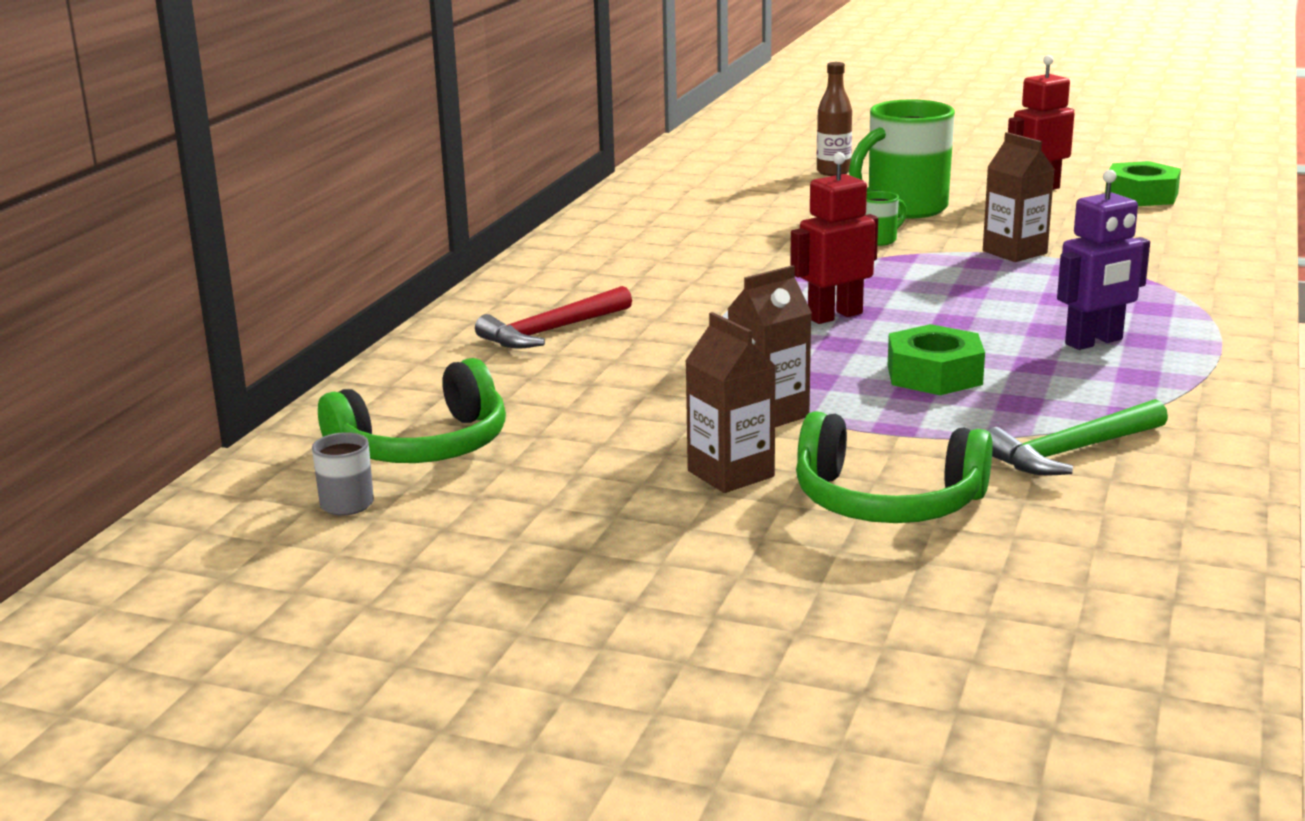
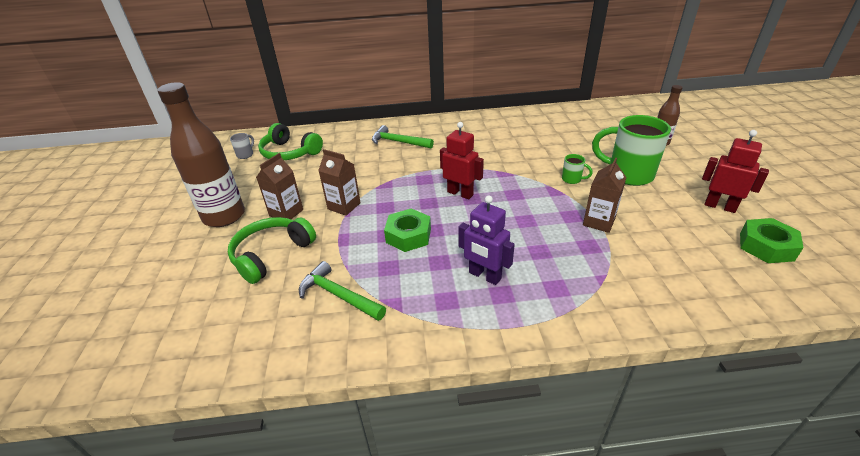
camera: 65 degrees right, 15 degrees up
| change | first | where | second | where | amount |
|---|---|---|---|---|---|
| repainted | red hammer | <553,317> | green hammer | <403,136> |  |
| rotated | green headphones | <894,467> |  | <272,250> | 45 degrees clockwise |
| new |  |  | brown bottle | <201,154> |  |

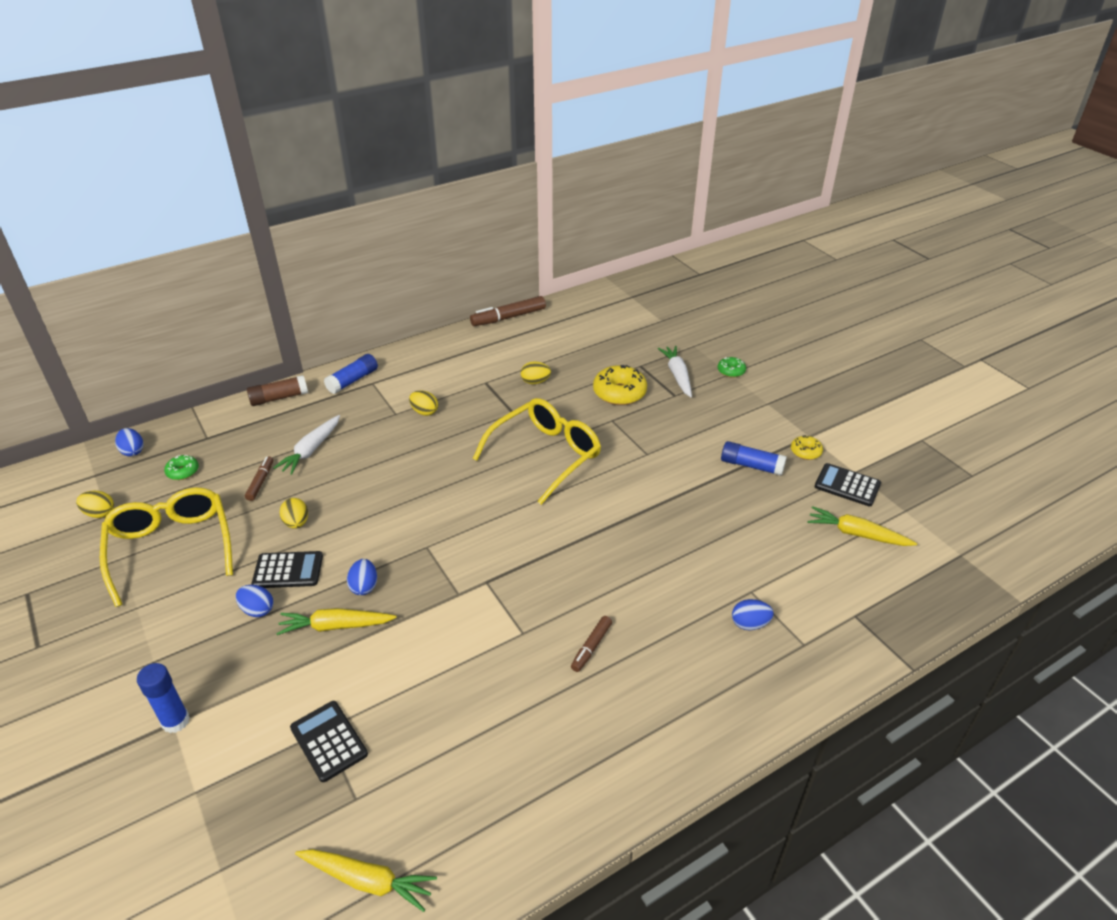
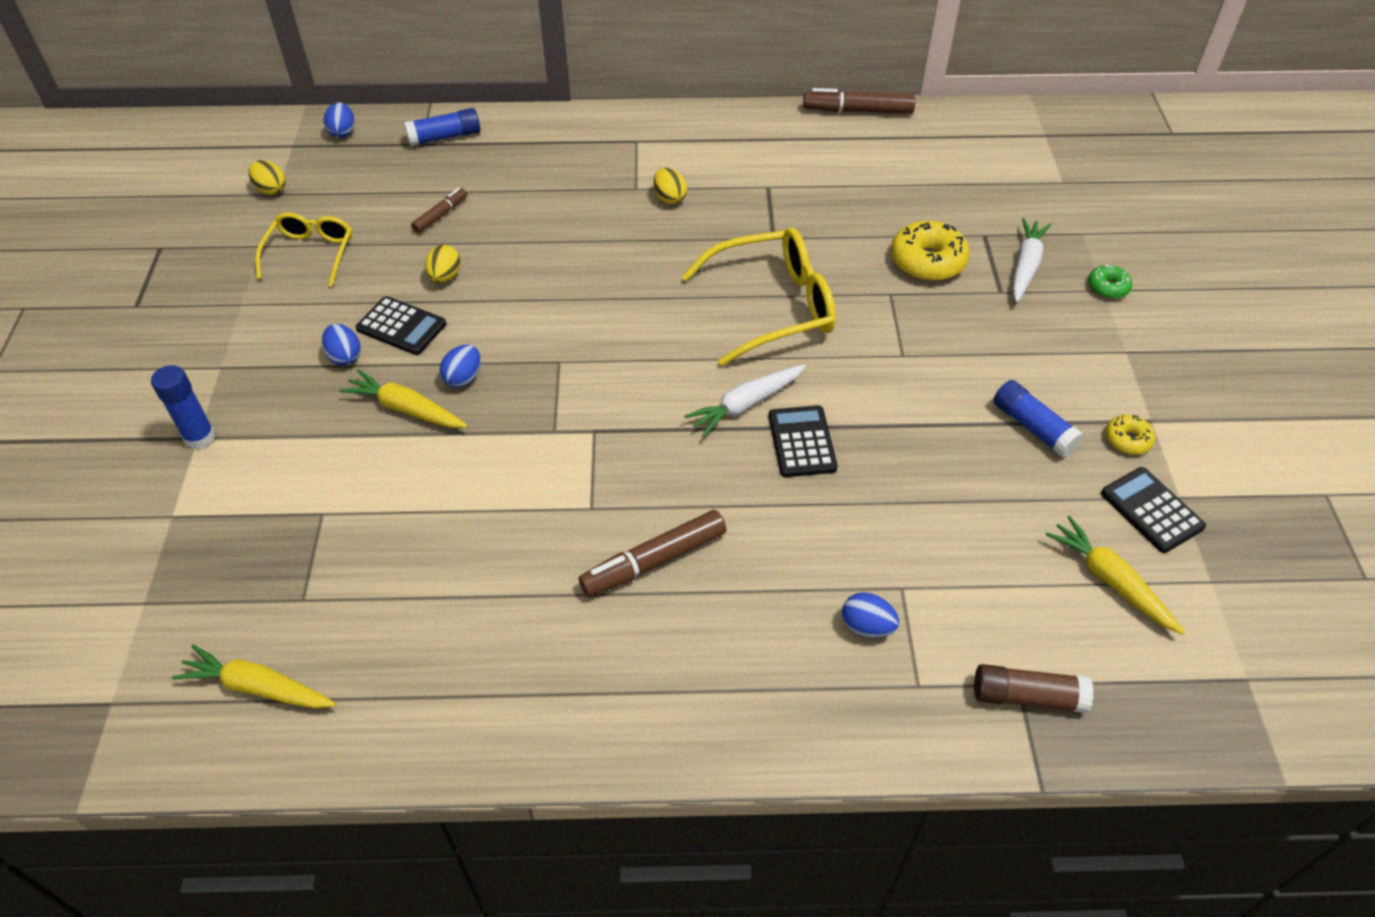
camera: 30 degrees right, 10 degrees up
| change | first | where | second | where | amount |
|---|---|---|---|---|---|
| shifted | blue glue stick | <351,374> |  | <442,127> |  |
| gone | yellow egg | <536,372> |  |  |  |
| shifted | brown glue stick | <277,390> |  | <1033,688> |  |
| shifted | white carrot | <306,445> |  | <745,400> |  |
| gone | green donut | <181,467> |  |  |  |
| scaled | yellow glasses | <166,547> |  | <303,249> | x0.62 |
| scaled | brown marker | <591,644> |  | <652,553> | x1.72 |
| shifted | black calculator | <329,741> |  | <803,441> |  |
| rotated | yellow carrot | <366,880> |  | <254,677> | 150 degrees clockwise |

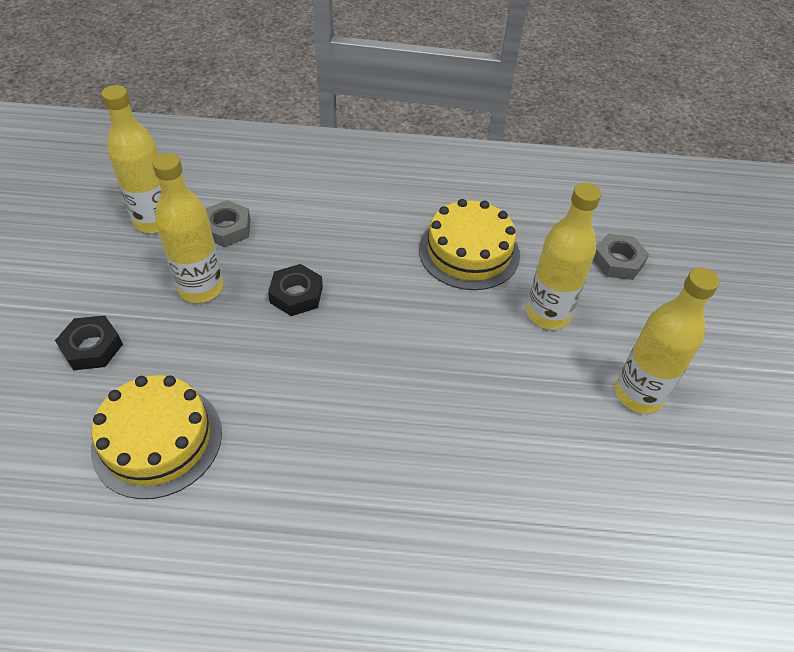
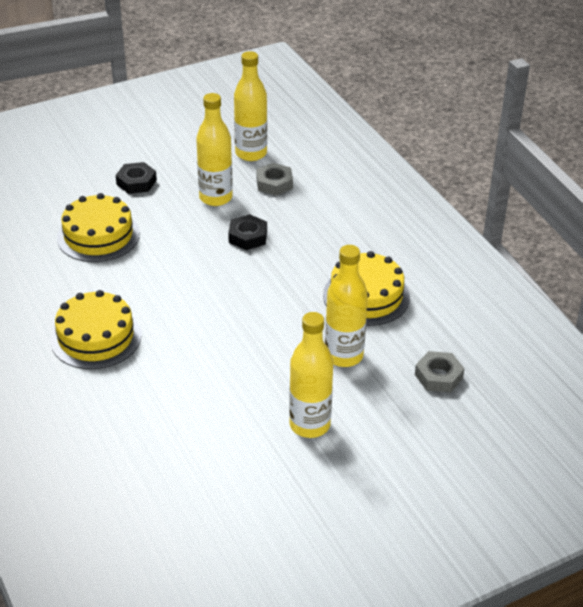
camera: 60 degrees right, 10 degrees down
| change | first | where | second | where | amount |
|---|---|---|---|---|---|
| new |  |  | yellow cake | <96,329> |  |

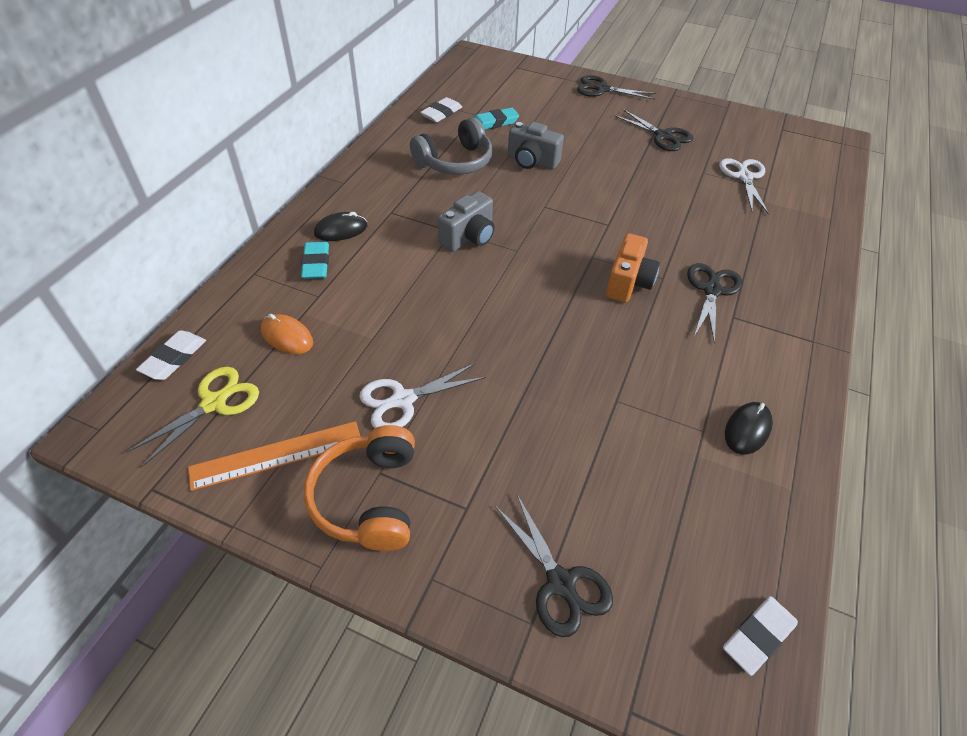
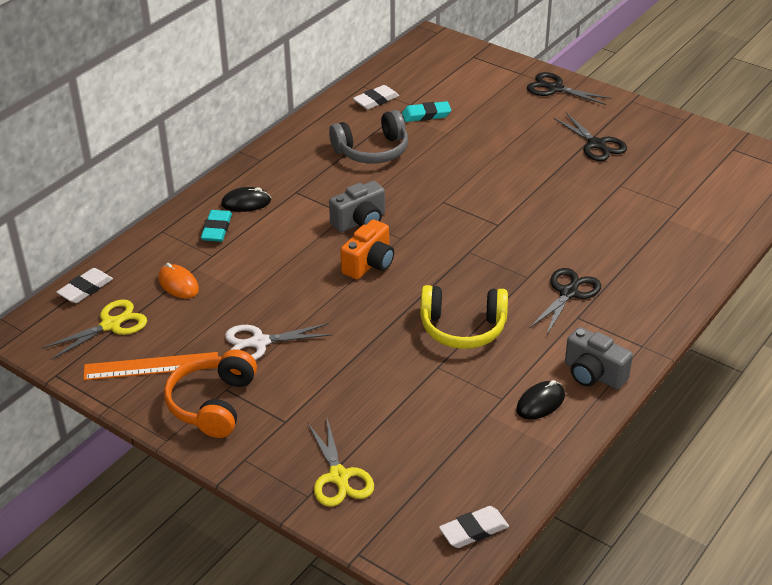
camera: 15 degrees right, 10 degrees down
| change | first | where | second | where | amount |
|---|---|---|---|---|---|
| shifted | grey camera | <536,145> |  | <599,358> |  |
| gone | white scissors | <744,186> |  |  |  |
| shifted | orange camera | <633,267> |  | <367,249> |  |
| repainted | black scissors | <554,565> | yellow scissors | <340,463> |  |
| new |  |  | yellow headphones | <464,317> |  |

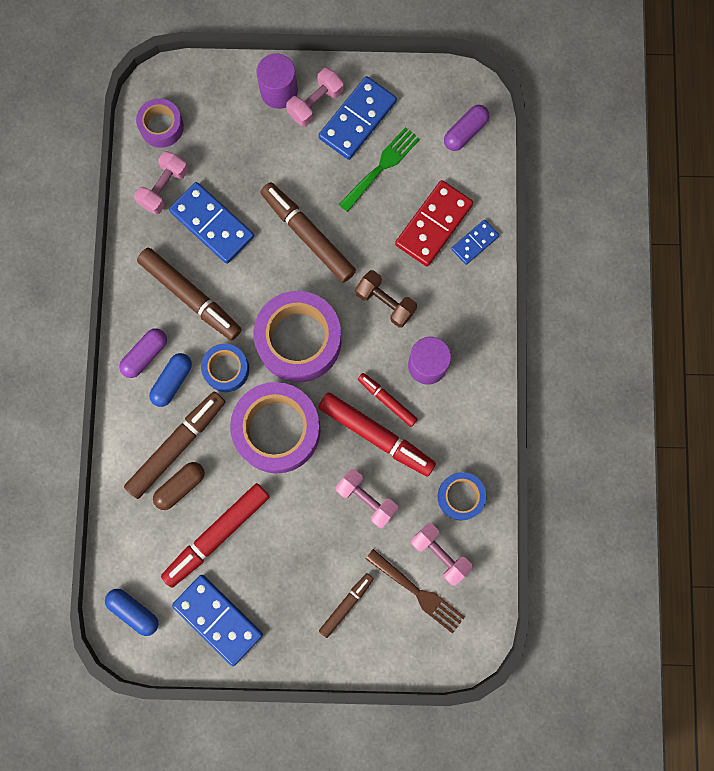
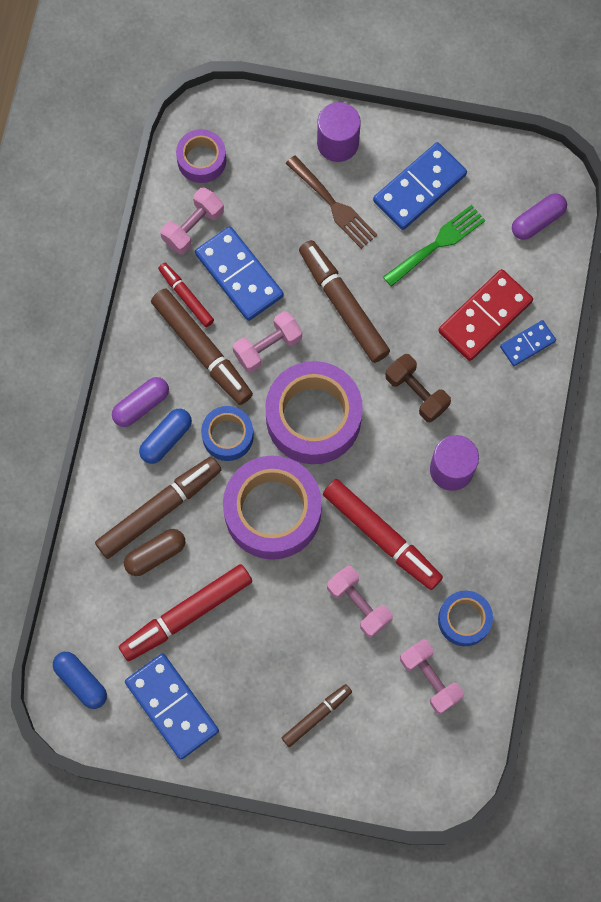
camera: 10 degrees right, 5 degrees down
| change | first | where | second | where | amount |
|---|---|---|---|---|---|
| shifted | pink dumbbell | <315,97> |  | <267,342> |  |
| shifted | red marker | <388,400> |  | <186,295> |  |
| shifted | brown fork | <415,591> |  | <331,202> |  |

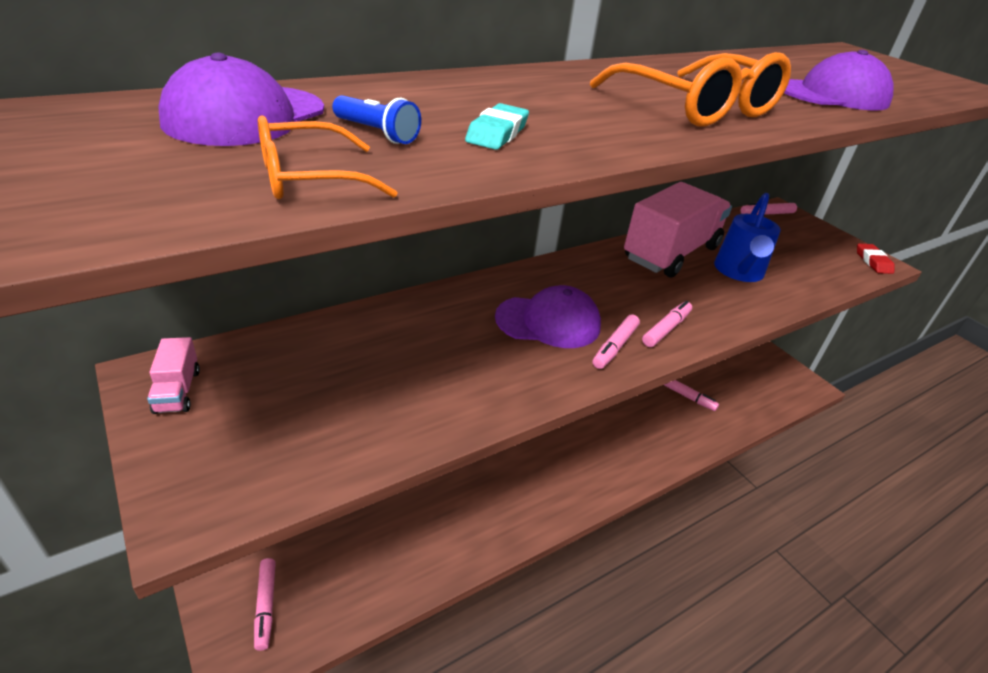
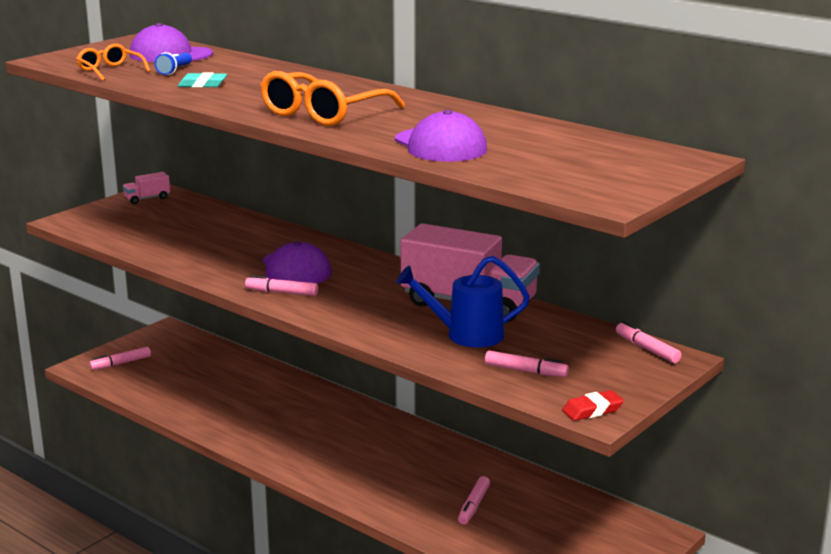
camera: 75 degrees right, 15 degrees down
| change | first | where | second | where | amount |
|---|---|---|---|---|---|
| shifted | pink marker | <667,324> |  | <527,364> |  |

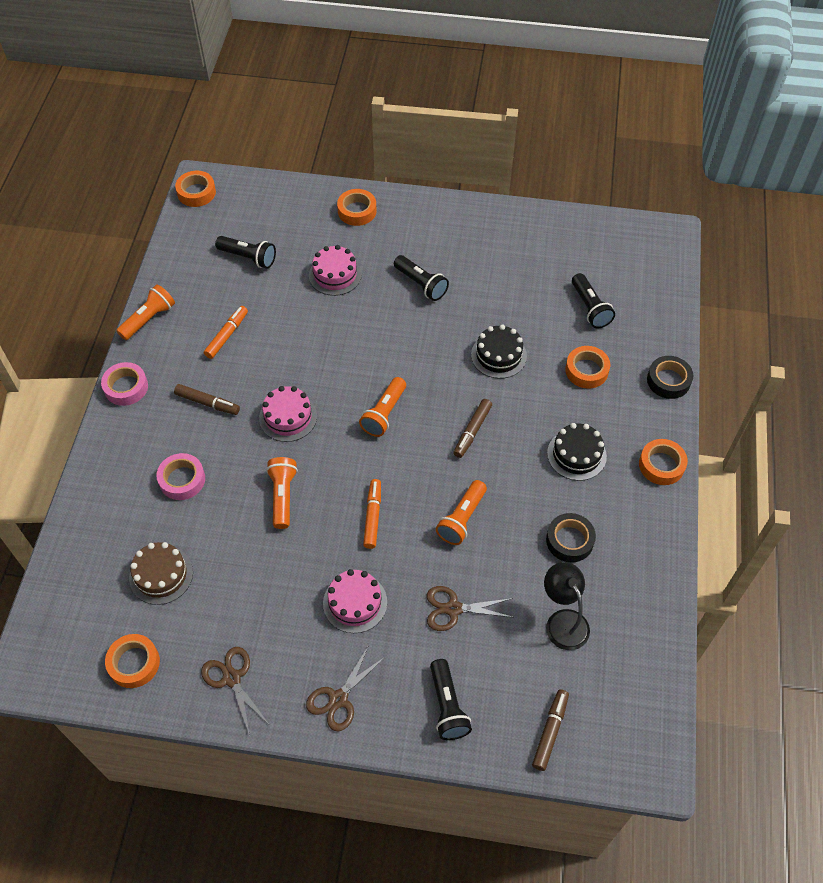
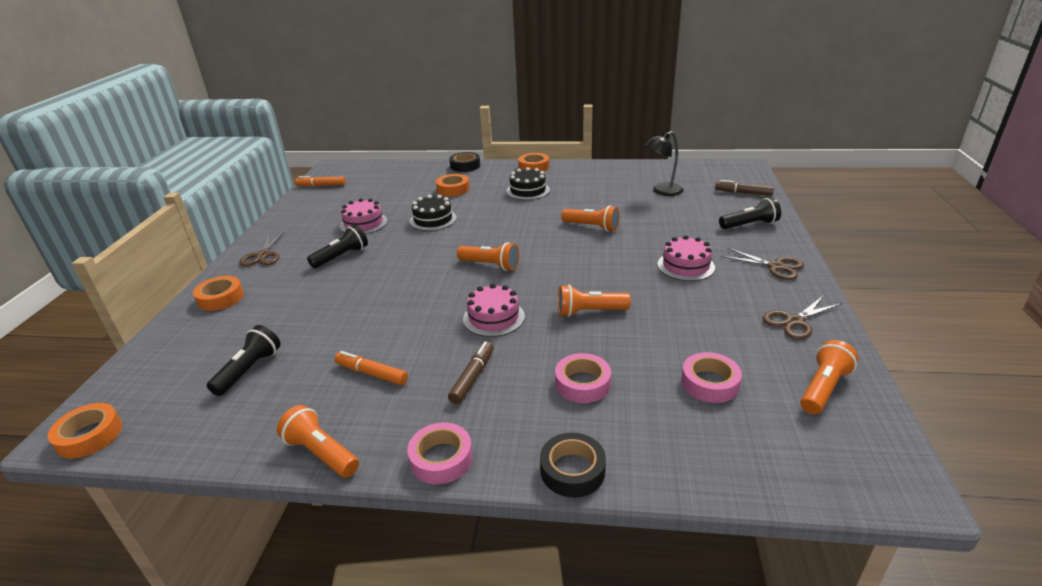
camera: 90 degrees left, 25 degrees down
| change | first | where | second | where | amount |
|---|---|---|---|---|---|
| shifted | pink cake | <335,270> |  | <364,216> |  |
| gone | black flashlight | <593,300> |  |  |  |
| gone | brown marker | <472,428> |  |  |  |
| shifted | orange marker | <372,514> |  | <320,181> |  |
| shifted | black tape | <571,537> |  | <573,465> |  |
| swapped | brown cake | <161,573> | pink tape | <711,377> |  |
| shifted | brown scissors | <470,608> |  | <261,249> |  |
| swapped | orange tape | <132,661> | orange flashlight | <829,377> |  |

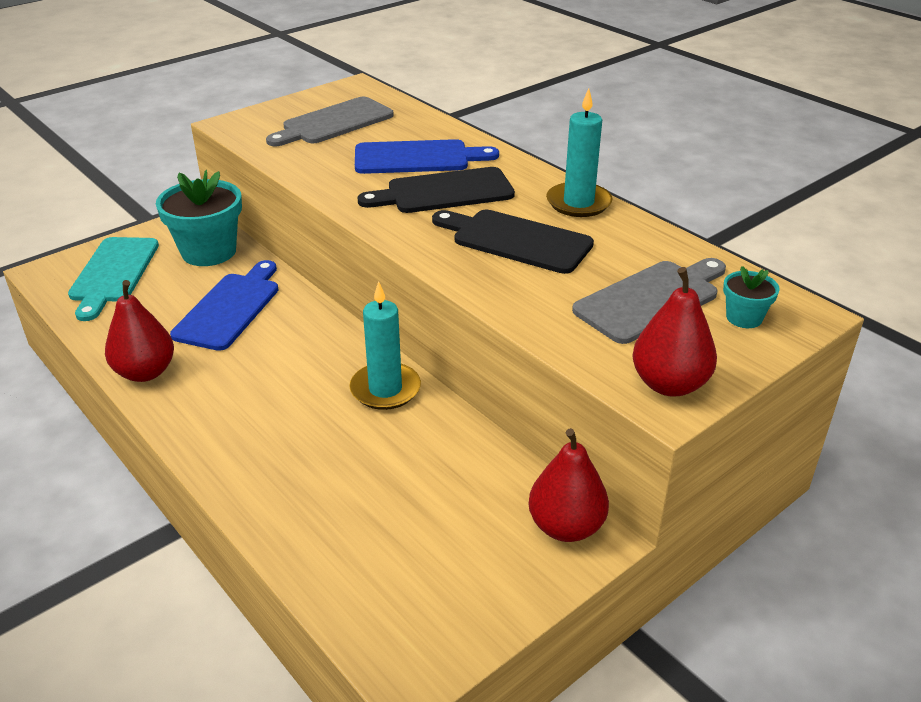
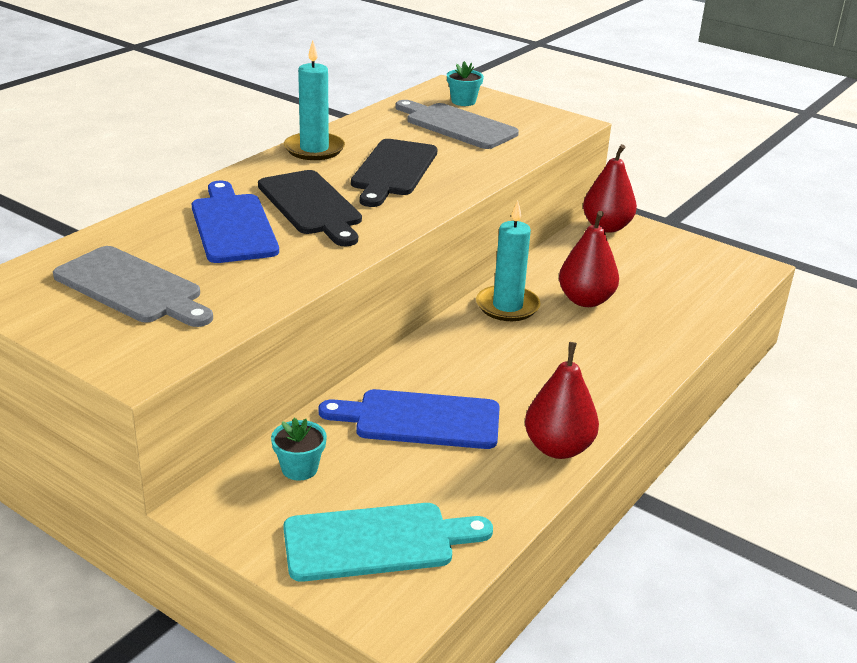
camera: 105 degrees left, 5 degrees down
| change | first | where | second | where | amount |
|---|---|---|---|---|---|
| scaled | turquoise flower pot | <199,218> |  | <299,449> | x0.48 |
| shifted | red pear | <674,332> |  | <589,259> |  |

